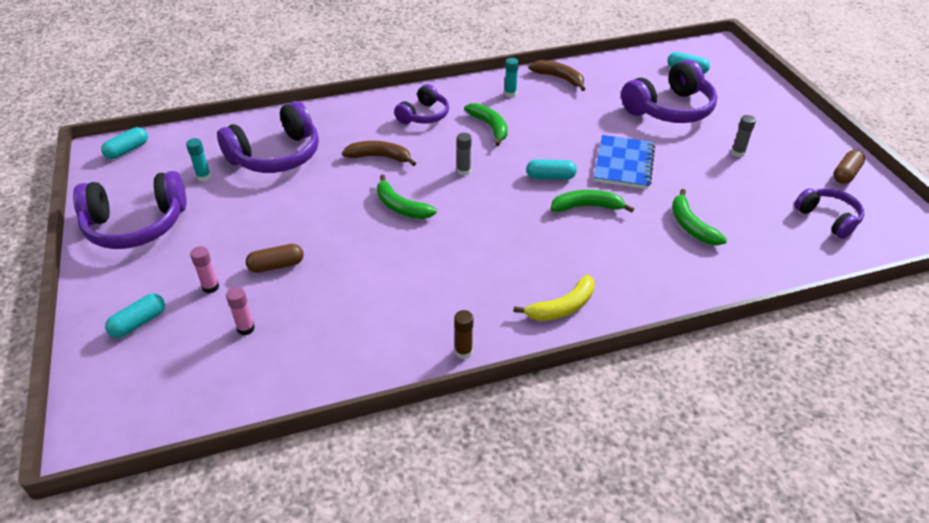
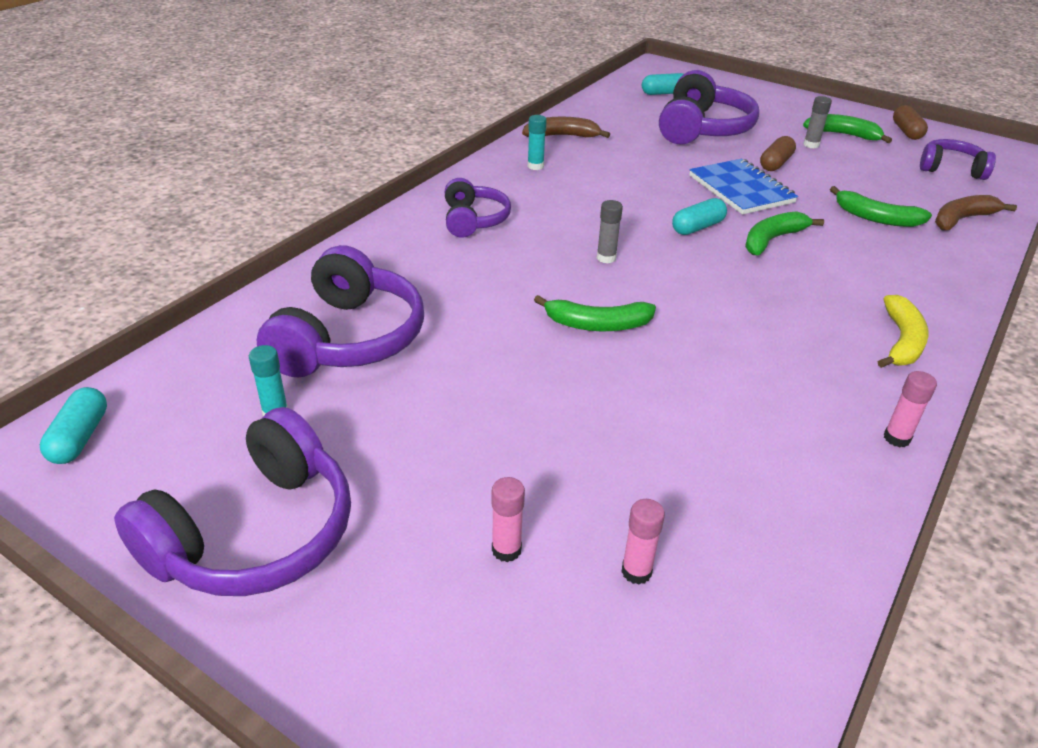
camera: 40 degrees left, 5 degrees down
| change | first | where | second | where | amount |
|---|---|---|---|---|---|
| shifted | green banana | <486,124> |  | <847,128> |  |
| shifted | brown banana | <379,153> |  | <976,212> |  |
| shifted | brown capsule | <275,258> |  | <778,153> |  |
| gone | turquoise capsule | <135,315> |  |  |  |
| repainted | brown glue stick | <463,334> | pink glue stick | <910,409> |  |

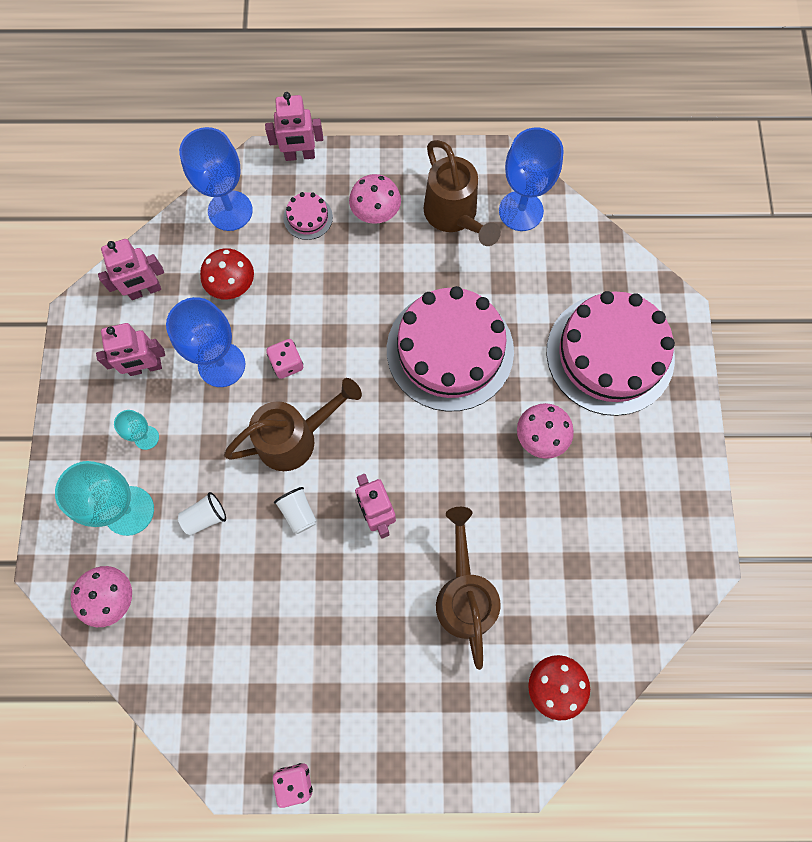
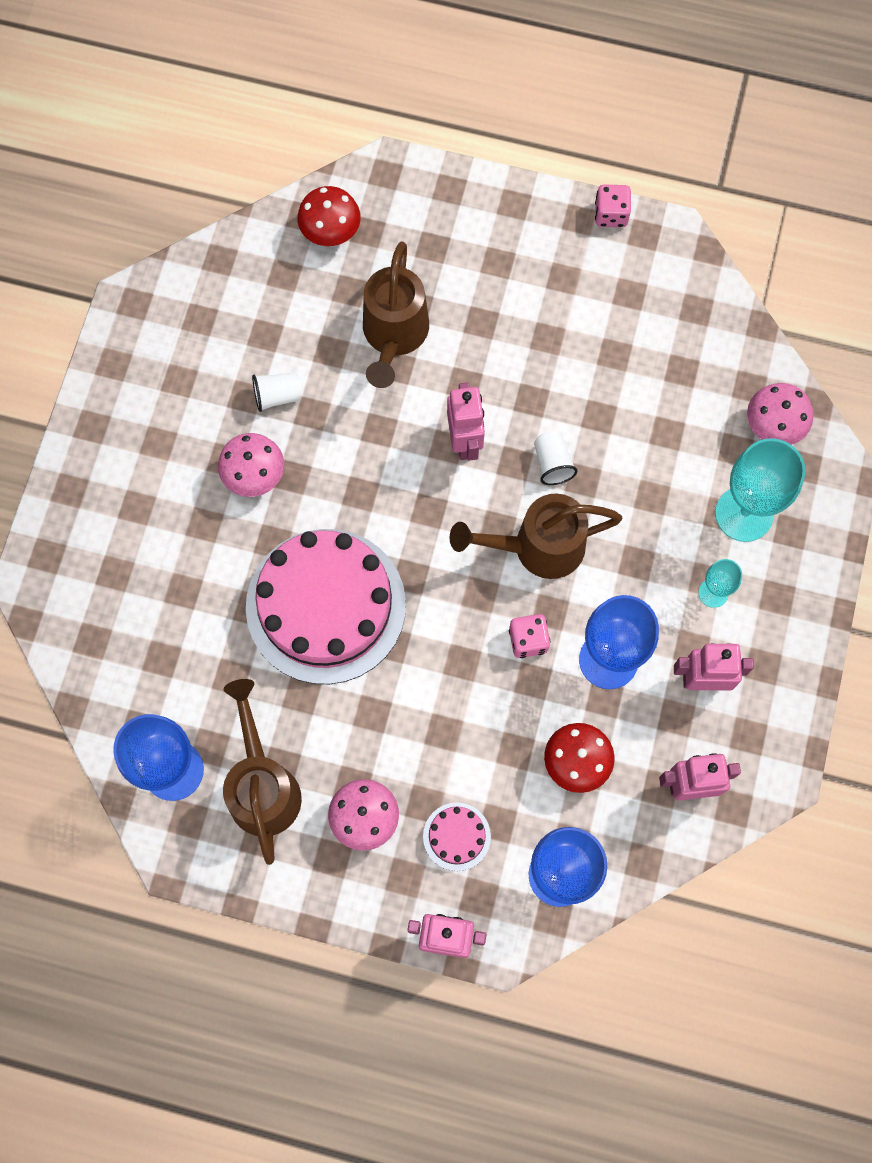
camera: 165 degrees left, 0 degrees up
| change | first | where | second | where | amount |
|---|---|---|---|---|---|
| gone | pink cake | <611,353> |  |  |  |
| shifted | white cup | <202,513> |  | <277,392> |  |

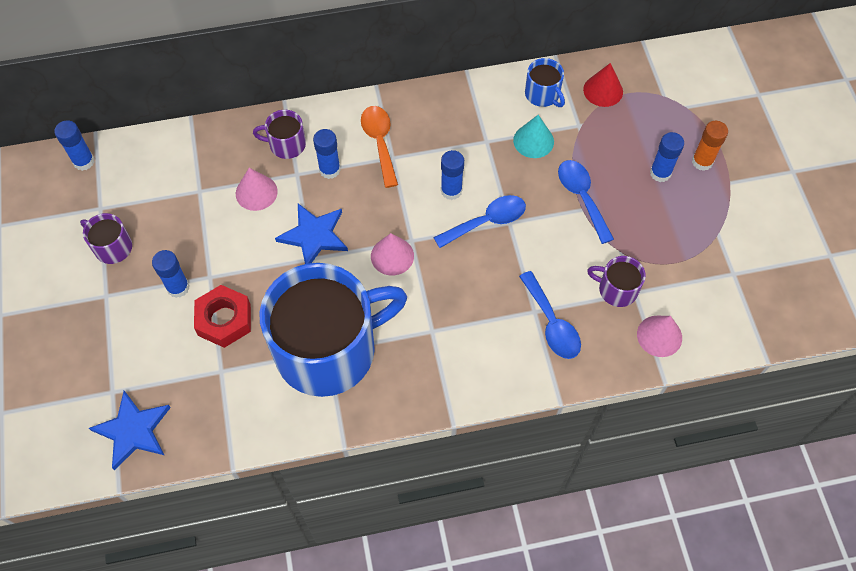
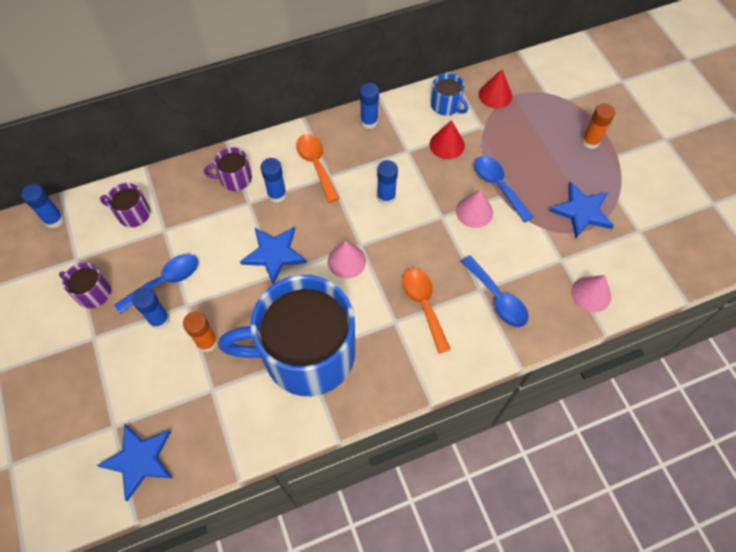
camera: 10 degrees left, 0 degrees up
| change | first | where | second | where | amount |
|---|---|---|---|---|---|
| repainted | turquoise cone | <533,136> | red cone | <447,139> |  |
| shifted | blue glue stick | <667,157> |  | <369,106> |  |
| shifted | pink cone | <257,189> |  | <474,208> |  |
| shifted | blue spoon | <479,221> |  | <156,284> |  |
| shifted | purple mug | <616,281> |  | <125,205> |  |
| rotated | blue mug | <333,330> |  | <287,335> | 150 degrees counterclockwise |
| swapped | red nut | <222,316> | orange glue stick | <200,331> |  |
| new |  |  | blue star | <581,210> |  |
| new |  |  | orange spoon | <427,311> |  |

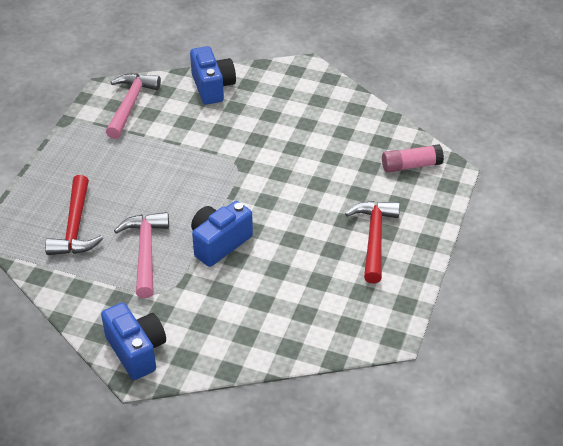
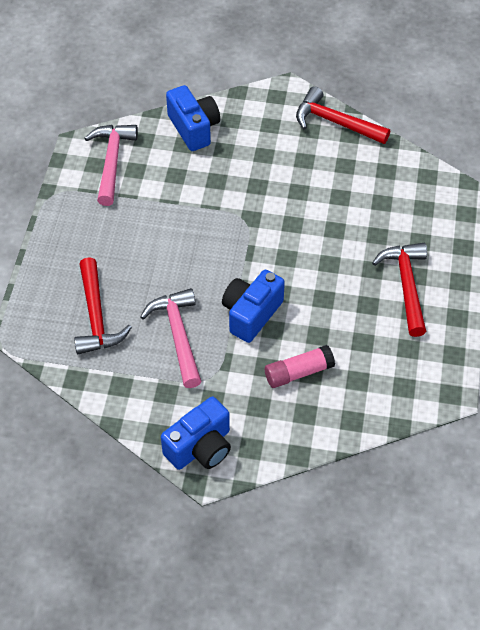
camera: 10 degrees left, 10 degrees up
| change | first | where | second | where | amount |
|---|---|---|---|---|---|
| shifted | pink glue stick | <413,158> |  | <300,366> |  |
| rotated | blue camera | <133,341> |  | <196,433> | 90 degrees clockwise |
| new |  |  | red hammer | <343,115> |  |

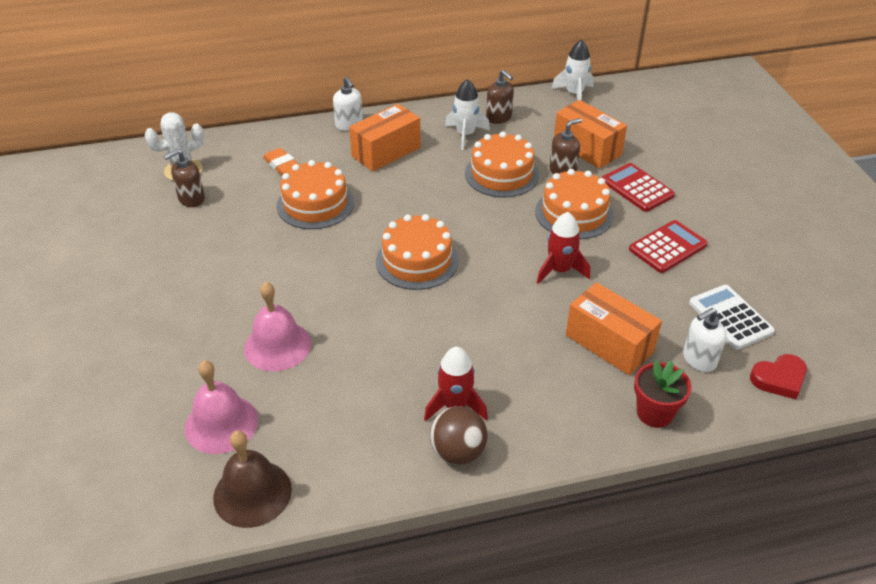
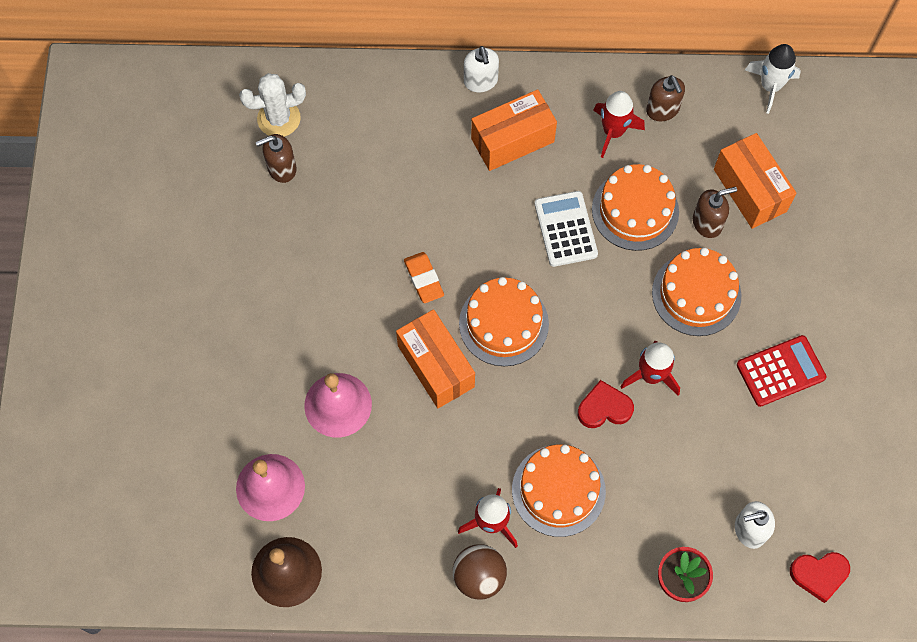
camera: 15 degrees right, 25 degrees up
| change | first | where | second | where | amount |
|---|---|---|---|---|---|
| repainted | white rocket | <467,114> | red rocket | <619,124> |  |
| shifted | orange eraser | <281,161> |  | <424,277> |  |
| shifted | orange cake | <315,194> |  | <559,490> |  |
| gone | red calculator | <638,187> |  |  |  |
| shifted | orange box | <614,328> |  | <435,358> |  |
| shifted | white calculator | <732,317> |  | <566,229> |  |
| new |  |  | red heart | <606,404> |  |

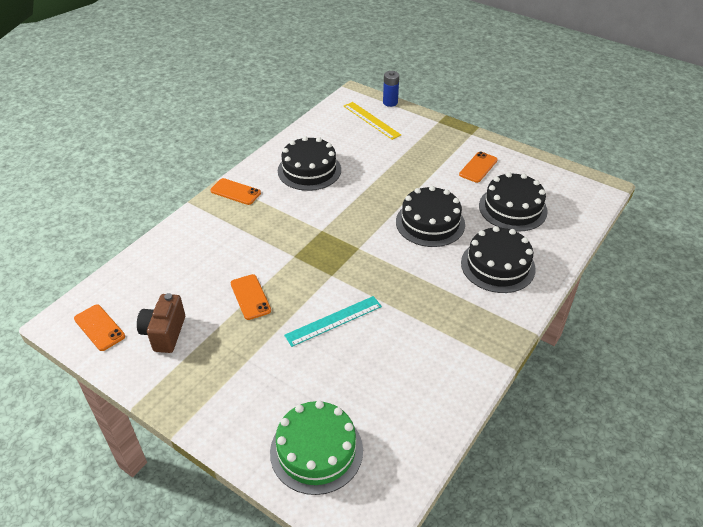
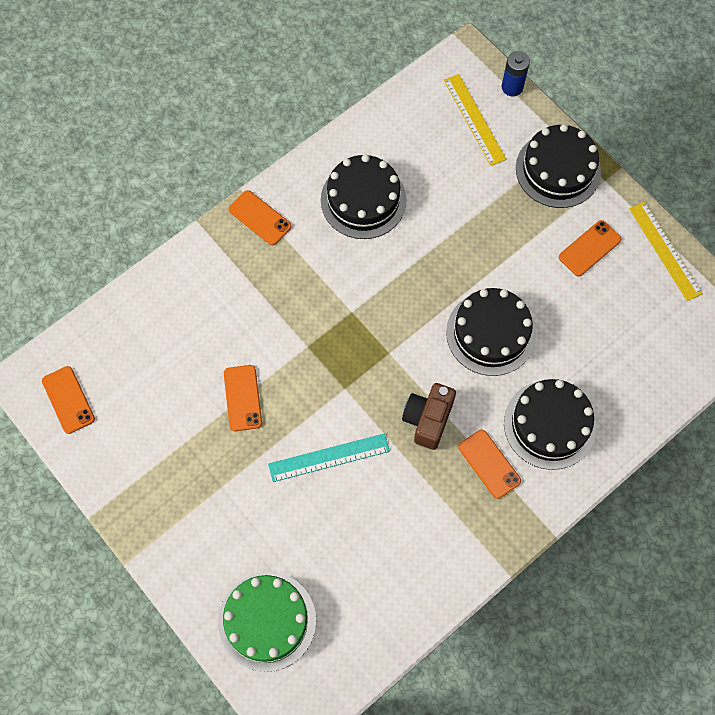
camera: 15 degrees right, 25 degrees up
| change | first | where | second | where | amount |
|---|---|---|---|---|---|
| shifted | black cake | <513,202> |  | <558,166> |  |
| shifted | brown camera | <161,323> |  | <429,416> |  |
| new |  |  | yellow ruler | <666,251> |  |
| new |  |  | orange phone | <489,464> |  |

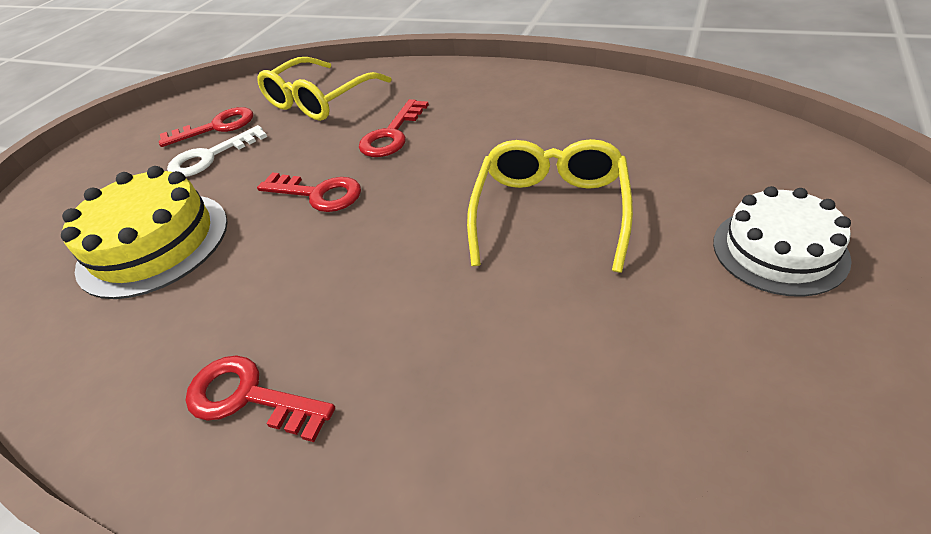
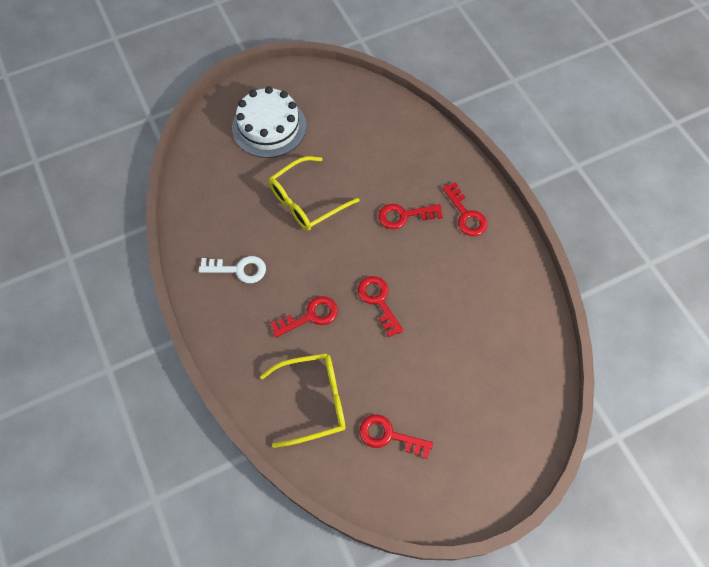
camera: 145 degrees left, 20 degrees up
| change | first | where | second | where | amount |
|---|---|---|---|---|---|
| shifted | white key | <217,151> |  | <232,269> |  |
| gone | yellow cake | <144,232> |  |  |  |
| scaled | white cake | <782,241> |  | <269,122> | x1.50 |
| new |  |  | red key | <410,216> |  |

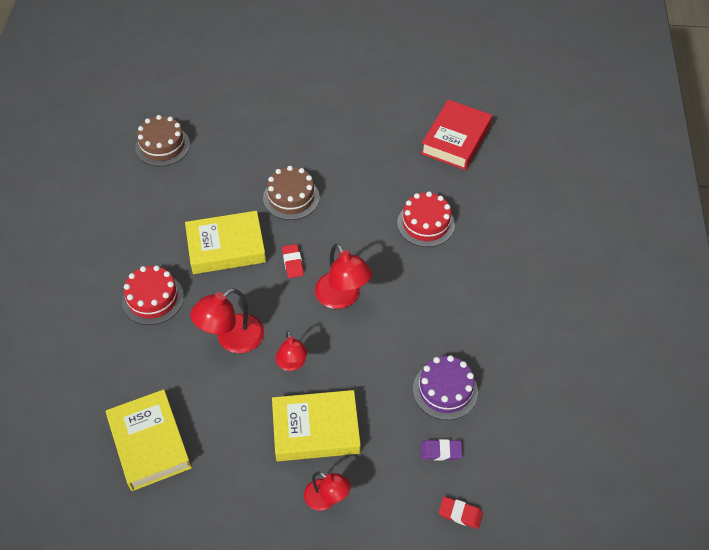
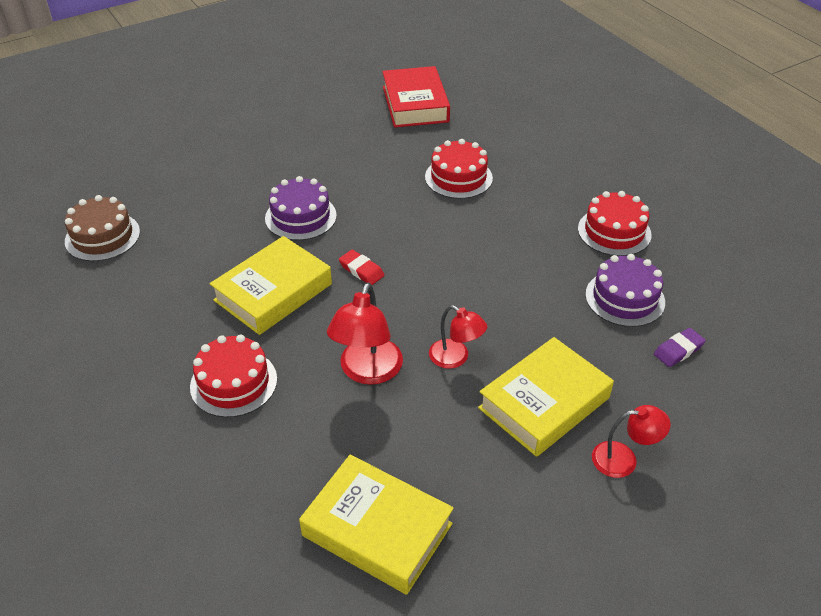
camera: 35 degrees left, 10 degrees down
| change | first | where | second | where | amount |
|---|---|---|---|---|---|
| repainted | brown cake | <291,193> | purple cake | <301,208> |  |
| gone | red lamp | <343,276> |  |  |  |
| gone | red eraser | <461,512> |  |  |  |
| new |  |  | red cake | <615,223> |  |

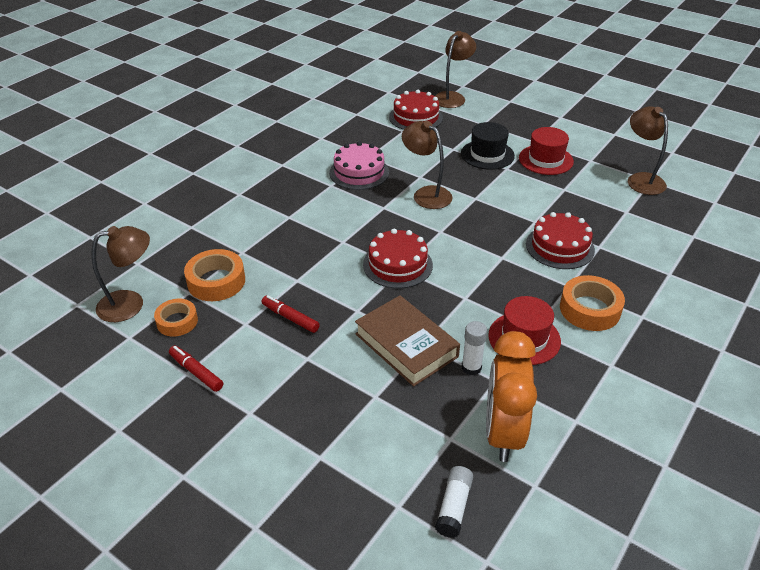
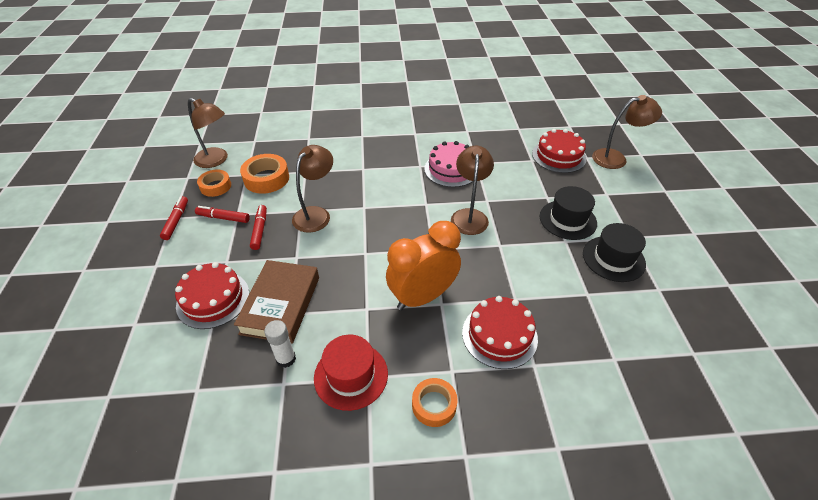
camera: 50 degrees right, 5 degrees up
| change | first | where | second | where | amount |
|---|---|---|---|---|---|
| shifted | brown lamp | <648,150> |  | <312,189> |  |
| repainted | red hat | <546,151> | black hat | <614,252> |  |
| shifted | red cake | <398,259> |  | <212,295> |  |
| scaled | orange tape | <592,303> |  | <435,402> | x0.66 |
| shifted | orange clock | <511,396> |  | <423,265> |  |
| gone | white glue stick | <454,502> |  |  |  |
| new |  |  | red marker | <222,214> |  |

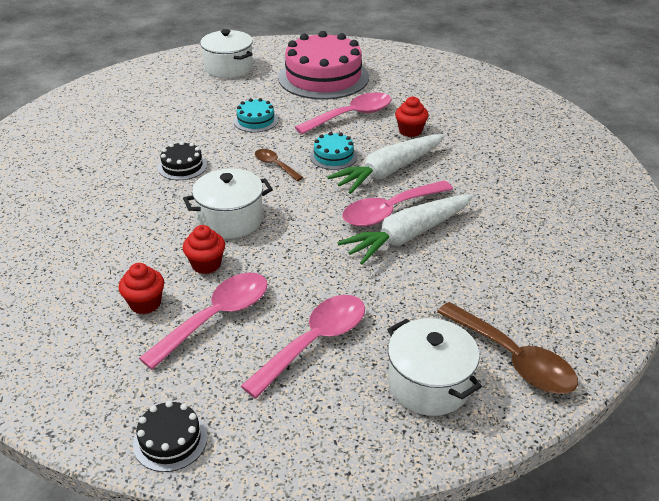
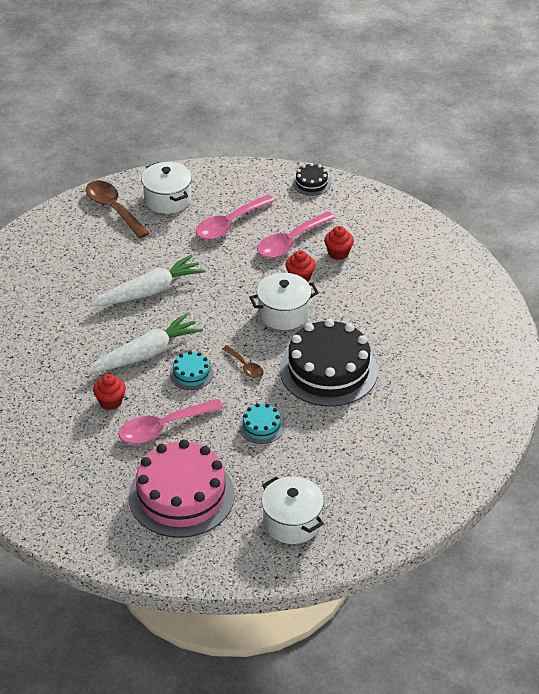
camera: 175 degrees left, 5 degrees up
| change | first | where | second | where | amount |
|---|---|---|---|---|---|
| scaled | black cake | <182,160> |  | <329,363> | x2.24 |
| gone | pink spoon | <397,203> |  |  |  |

